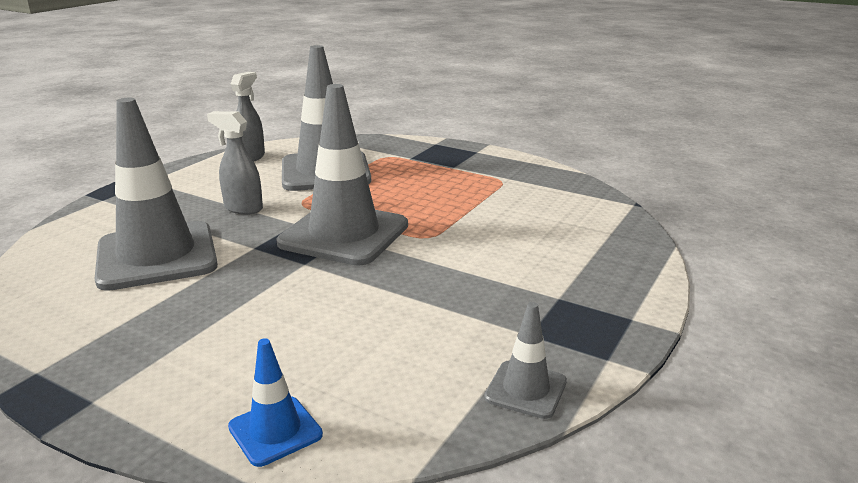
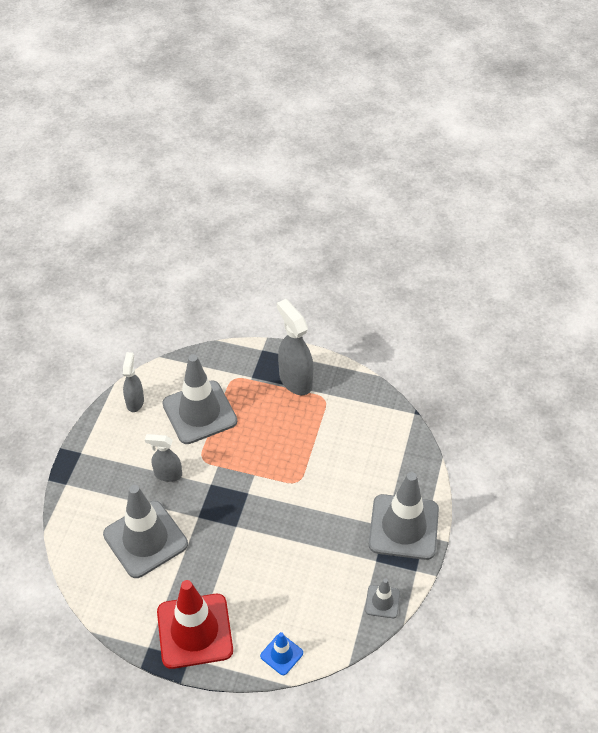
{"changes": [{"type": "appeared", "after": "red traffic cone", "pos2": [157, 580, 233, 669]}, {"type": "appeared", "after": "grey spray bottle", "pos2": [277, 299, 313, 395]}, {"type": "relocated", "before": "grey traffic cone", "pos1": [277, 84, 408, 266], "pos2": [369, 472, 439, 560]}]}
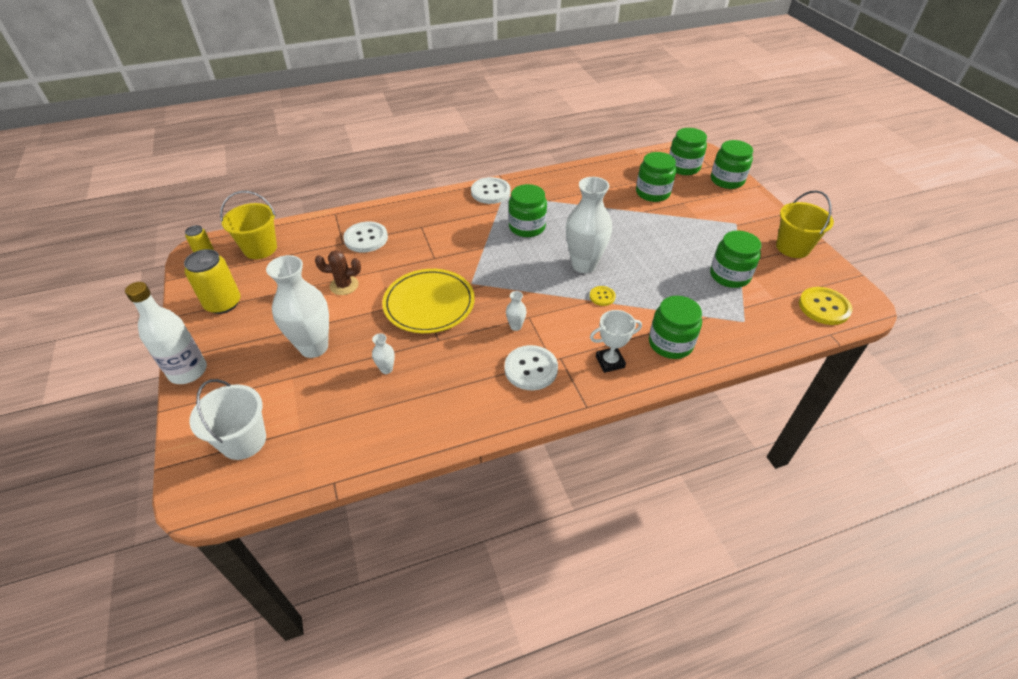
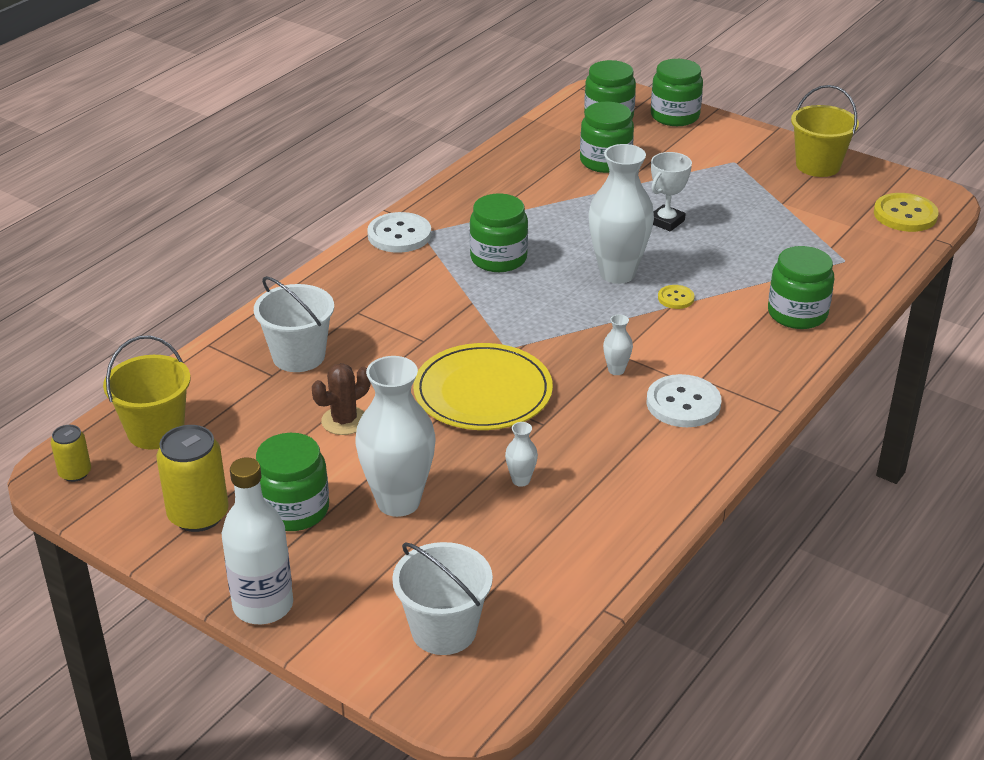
{"changes": [{"type": "relocated", "before": "white trophy", "pos1": [590, 310, 642, 373], "pos2": [651, 152, 692, 231]}, {"type": "relocated", "before": "green jar", "pos1": [710, 231, 762, 288], "pos2": [256, 433, 329, 531]}, {"type": "exchanged", "before": "white button", "after": "white bucket", "pos1": [343, 222, 388, 252], "pos2": [254, 276, 334, 372]}]}
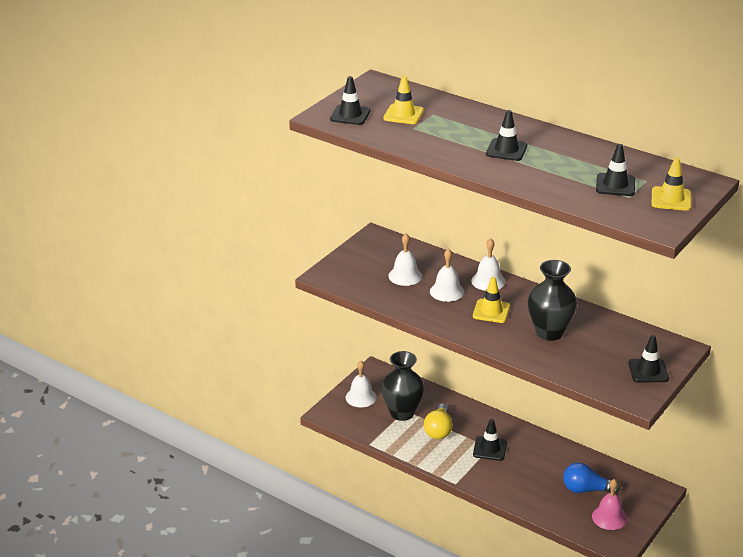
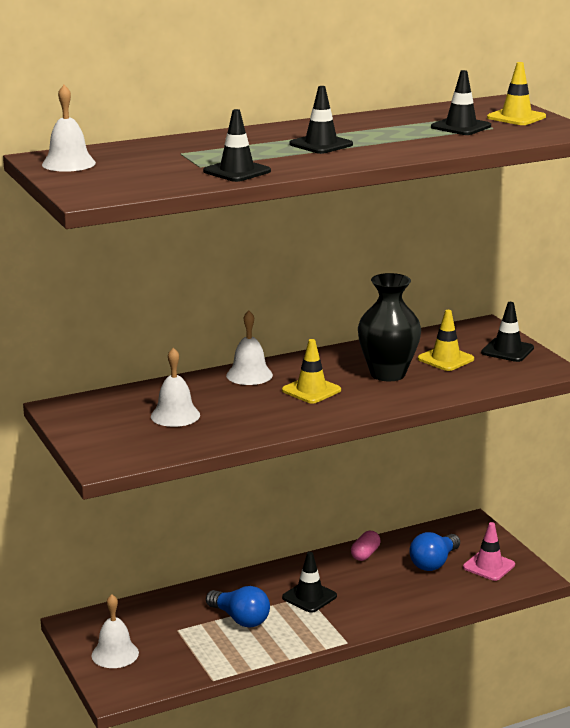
{"changes": [{"type": "missing", "before": "black vase", "pos1": [381, 351, 424, 421]}, {"type": "appeared", "after": "pink capsule", "pos2": [351, 531, 380, 561]}, {"type": "relocated", "before": "black traffic cone", "pos1": [330, 76, 371, 125], "pos2": [203, 109, 271, 182]}, {"type": "relocated", "before": "yellow traffic cone", "pos1": [383, 76, 424, 124], "pos2": [418, 310, 474, 371]}, {"type": "relocated", "before": "white bell", "pos1": [430, 248, 464, 302], "pos2": [42, 85, 96, 172]}, {"type": "exchanged", "before": "pink bell", "after": "pink traffic cone", "pos1": [592, 479, 627, 530], "pos2": [463, 522, 515, 581]}, {"type": "colour", "before": "yellow light bulb", "after": "blue light bulb", "pos1": [424, 403, 453, 439], "pos2": [206, 586, 270, 628]}]}
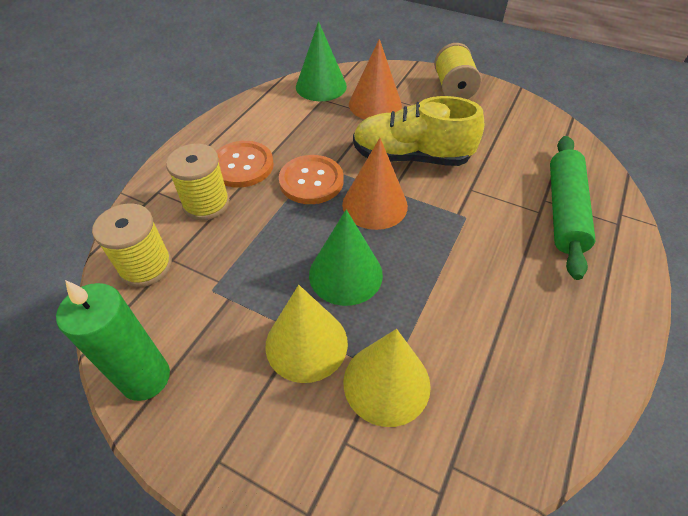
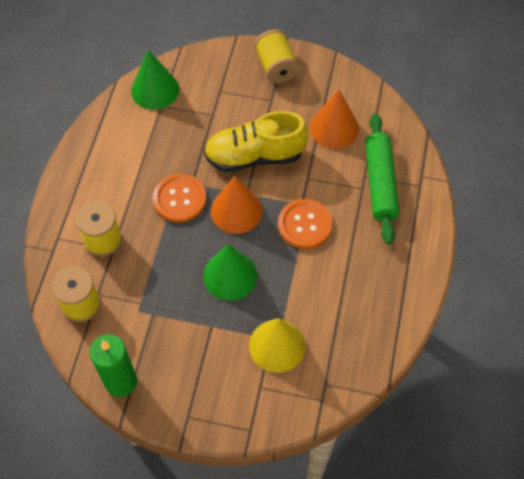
{"changes": [{"type": "missing", "before": "yellow cone", "pos1": [265, 285, 348, 383]}, {"type": "relocated", "before": "orange button", "pos1": [216, 141, 274, 188], "pos2": [278, 199, 332, 249]}, {"type": "relocated", "before": "orange cone", "pos1": [349, 39, 402, 119], "pos2": [310, 90, 359, 149]}]}
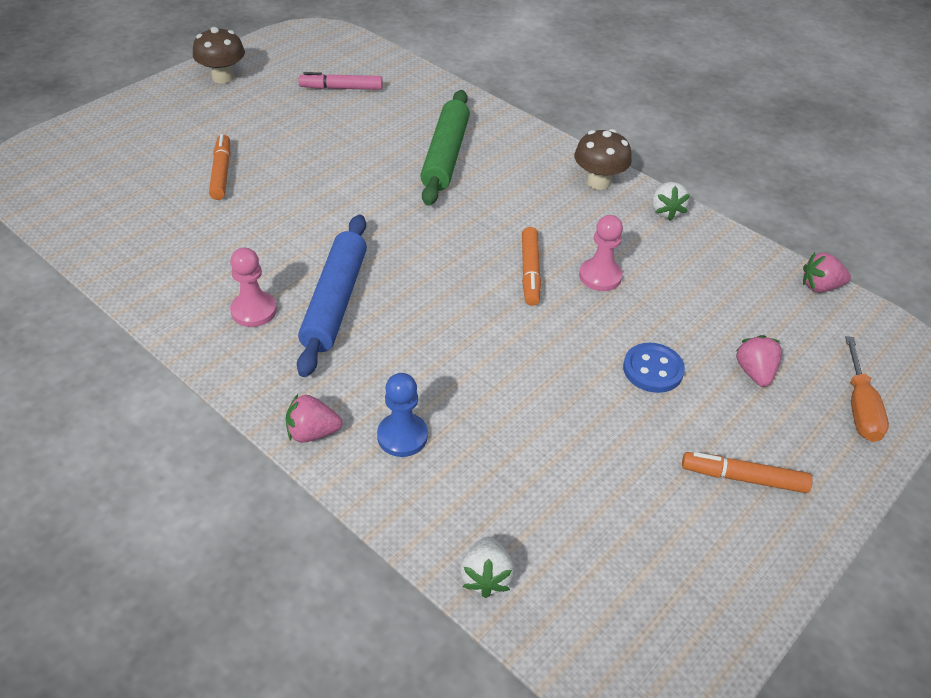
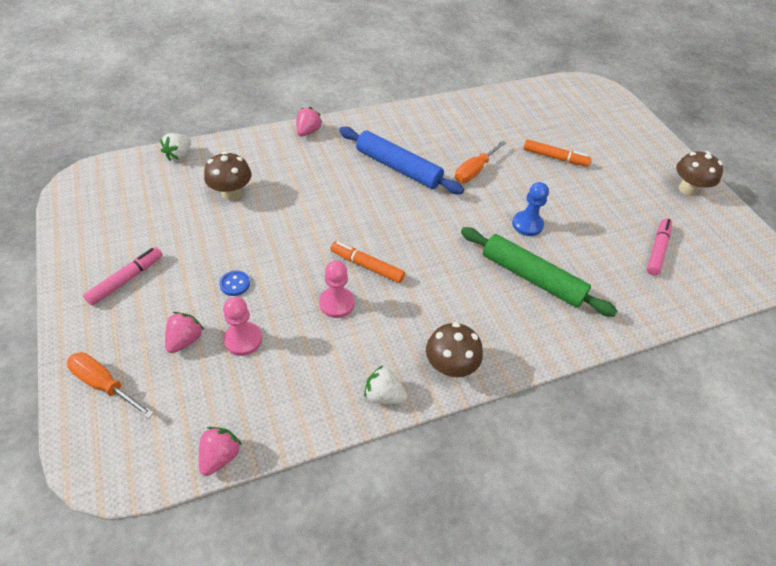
{"changes": [{"type": "appeared", "after": "brown mushroom", "pos2": [204, 151, 251, 200]}, {"type": "appeared", "after": "orange screwdriver", "pos2": [455, 140, 507, 183]}, {"type": "relocated", "before": "pink pawn", "pos1": [230, 248, 277, 327], "pos2": [223, 297, 262, 356]}, {"type": "relocated", "before": "blue pawn", "pos1": [377, 373, 428, 457], "pos2": [512, 182, 549, 236]}, {"type": "colour", "before": "orange marker", "after": "pink marker", "pos1": [682, 452, 813, 493], "pos2": [83, 247, 163, 306]}, {"type": "spun", "before": "white strawberry", "pos1": [460, 536, 514, 598], "pos2": [160, 133, 191, 161], "turn": -90}, {"type": "spun", "before": "pink strawberry", "pos1": [736, 335, 782, 387], "pos2": [165, 312, 204, 353], "turn": -90}, {"type": "size", "before": "blue button", "pos1": [623, 343, 685, 393], "pos2": [219, 270, 250, 296], "scale": 0.66}]}
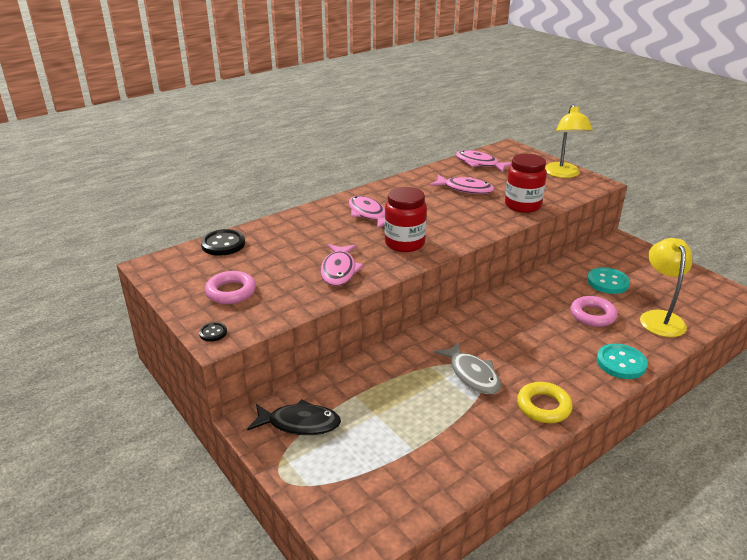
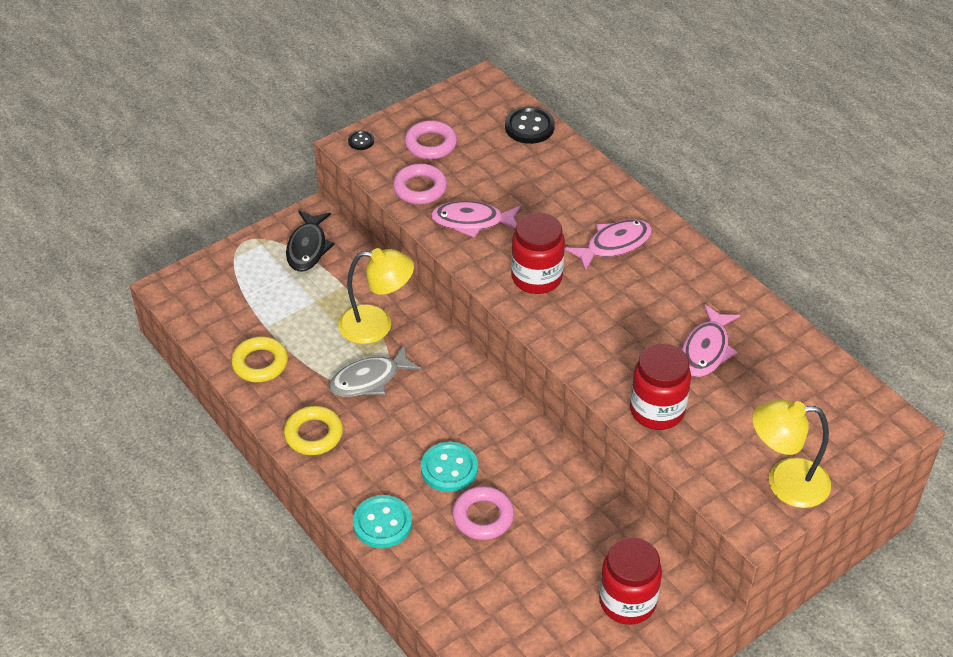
{"changes": [{"type": "missing", "before": "pink fish", "pos1": [456, 150, 512, 172]}, {"type": "appeared", "after": "yellow ring", "pos2": [231, 336, 288, 382]}, {"type": "appeared", "after": "pink ring", "pos2": [393, 164, 447, 204]}, {"type": "appeared", "after": "red jar", "pos2": [599, 537, 662, 625]}, {"type": "relocated", "before": "turquoise button", "pos1": [587, 267, 630, 294], "pos2": [421, 442, 478, 492]}, {"type": "relocated", "before": "yellow lamp", "pos1": [640, 238, 692, 337], "pos2": [339, 248, 414, 344]}]}
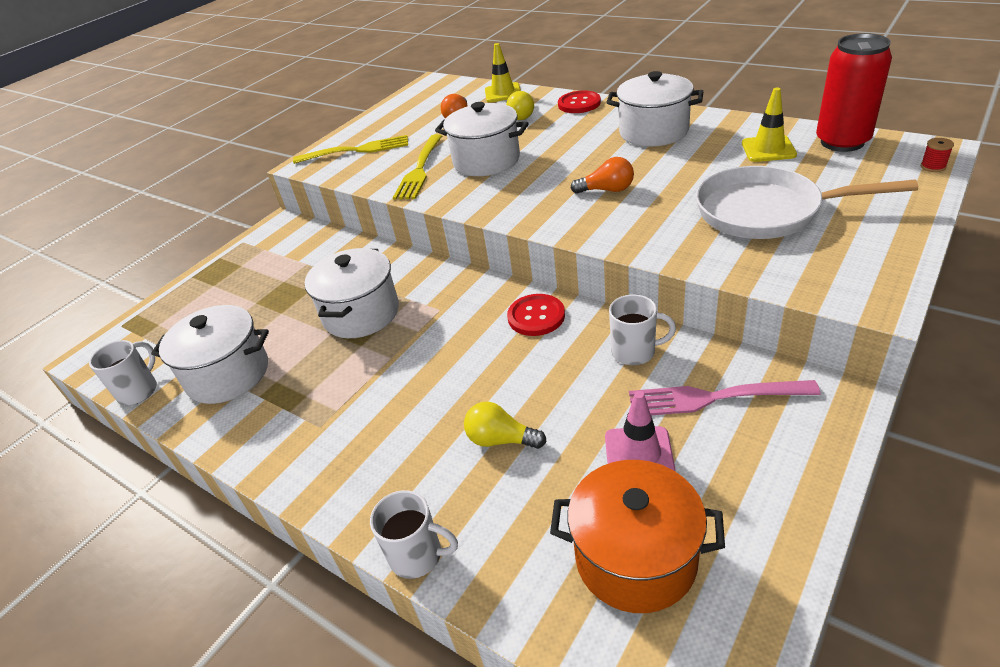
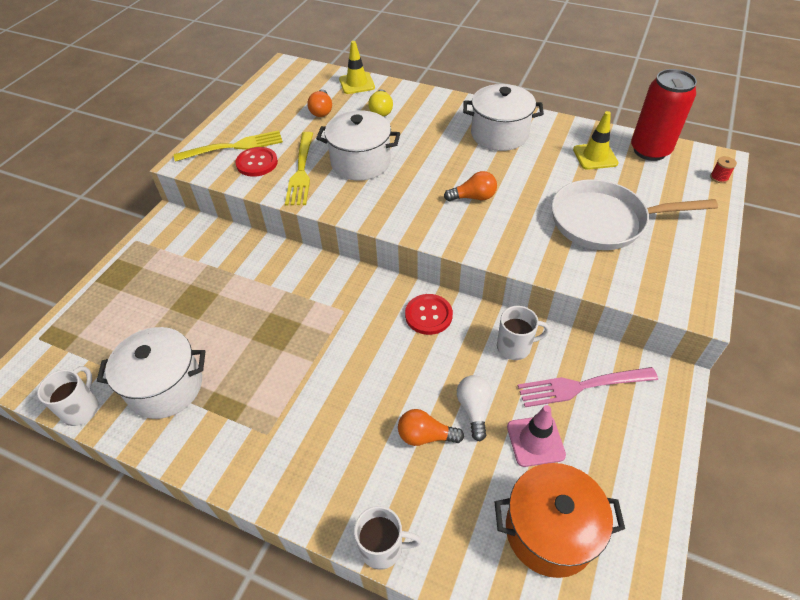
{"changes": [{"type": "missing", "before": "white pot", "pos1": [305, 248, 399, 338]}, {"type": "appeared", "after": "white light bulb", "pos2": [457, 375, 492, 441]}, {"type": "relocated", "before": "red button", "pos1": [558, 91, 601, 113], "pos2": [235, 147, 278, 177]}, {"type": "colour", "before": "yellow light bulb", "after": "orange light bulb", "pos1": [464, 402, 547, 449], "pos2": [398, 409, 464, 446]}]}
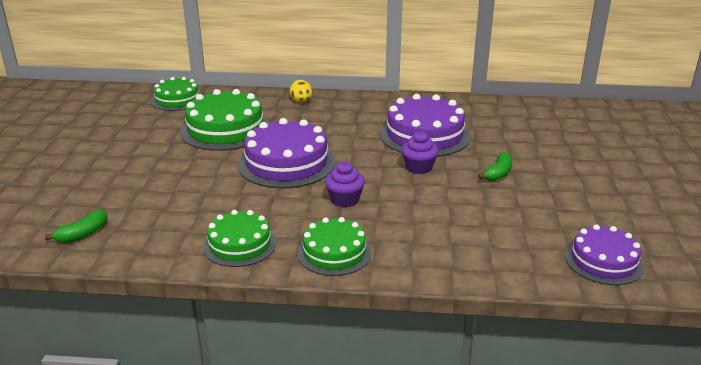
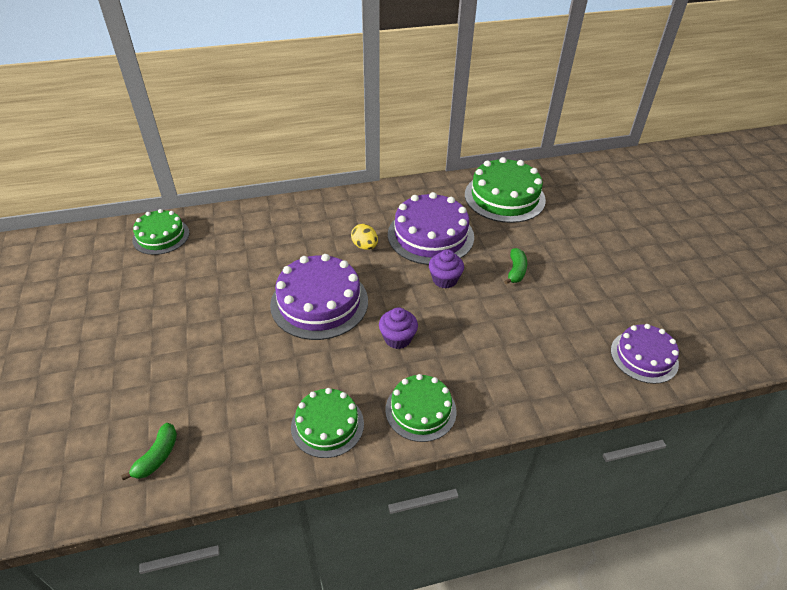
{"changes": [{"type": "relocated", "before": "green cake", "pos1": [180, 89, 269, 151], "pos2": [465, 157, 546, 223]}, {"type": "relocated", "before": "yellow egg", "pos1": [290, 80, 312, 103], "pos2": [351, 224, 378, 250]}]}
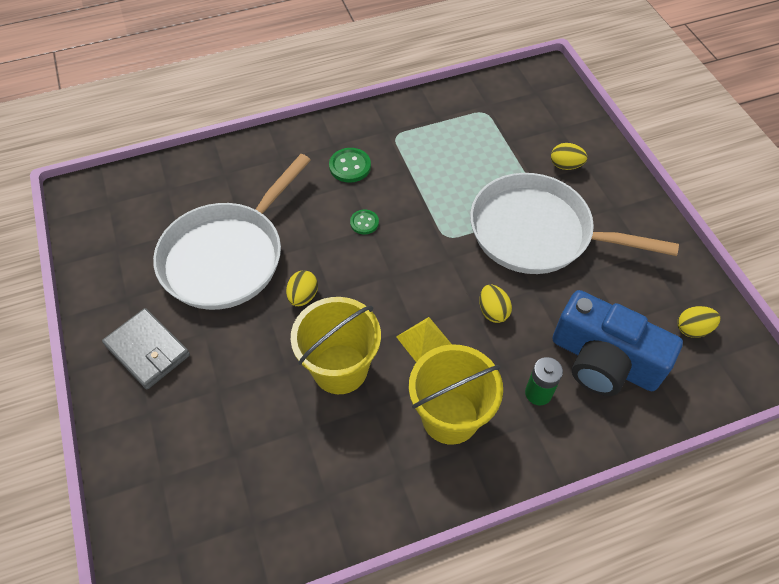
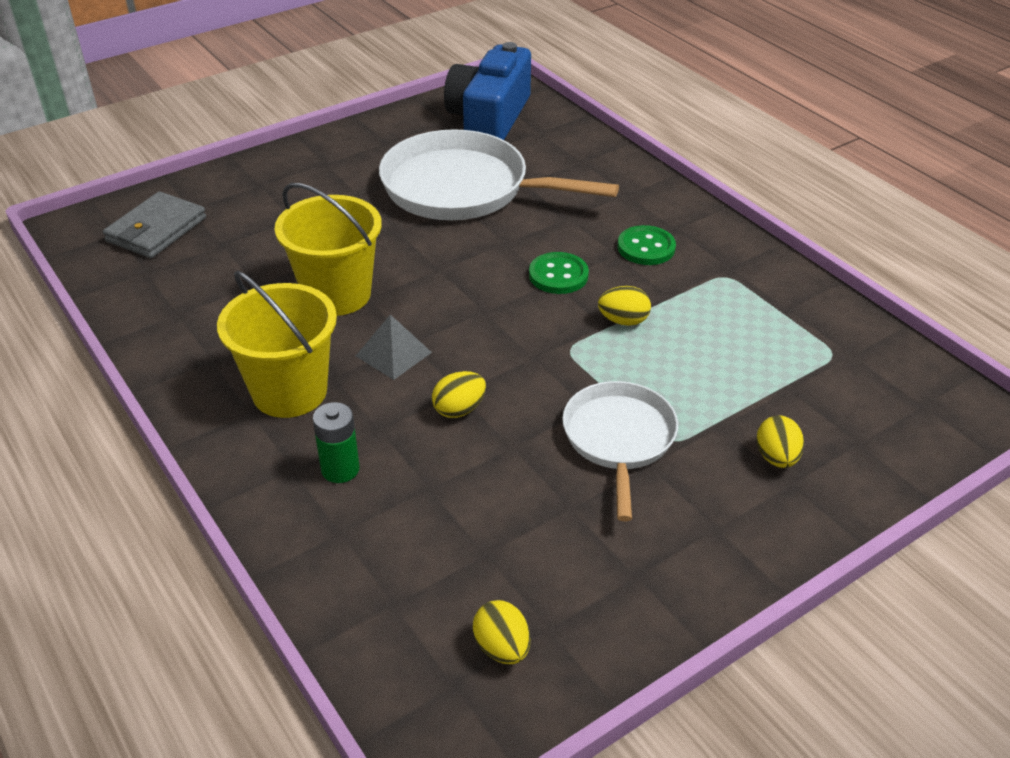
{"changes": [{"type": "relocated", "before": "grey wallet", "pos1": [102, 308, 190, 389], "pos2": [103, 191, 206, 258]}, {"type": "relocated", "before": "yellow egg", "pos1": [286, 270, 318, 307], "pos2": [598, 286, 651, 326]}, {"type": "relocated", "before": "blue camera", "pos1": [552, 290, 683, 396], "pos2": [444, 42, 531, 140]}, {"type": "colour", "before": "yellow pyramid", "after": "grey pyramid", "pos1": [396, 317, 451, 362], "pos2": [356, 315, 432, 380]}, {"type": "size", "before": "green button", "pos1": [350, 209, 379, 234], "pos2": [529, 252, 589, 294], "scale": 1.53}, {"type": "size", "before": "white pan", "pos1": [470, 173, 679, 274], "pos2": [562, 381, 678, 521], "scale": 0.61}]}
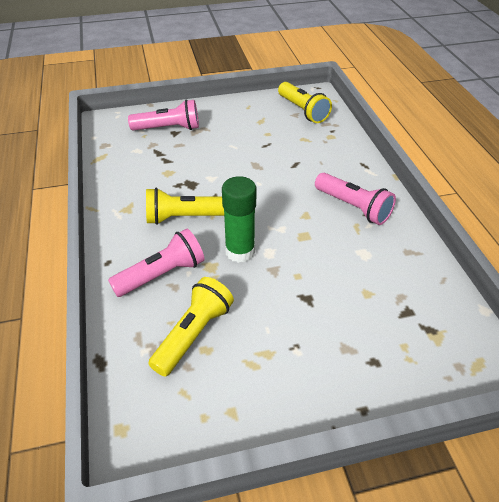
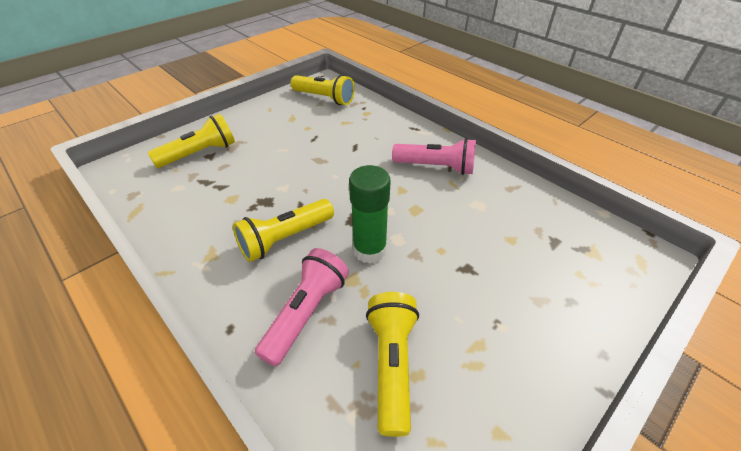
{"changes": [{"type": "colour", "before": "pink flashlight", "after": "yellow flashlight", "pos1": [128, 99, 199, 131], "pos2": [148, 113, 235, 168]}]}
